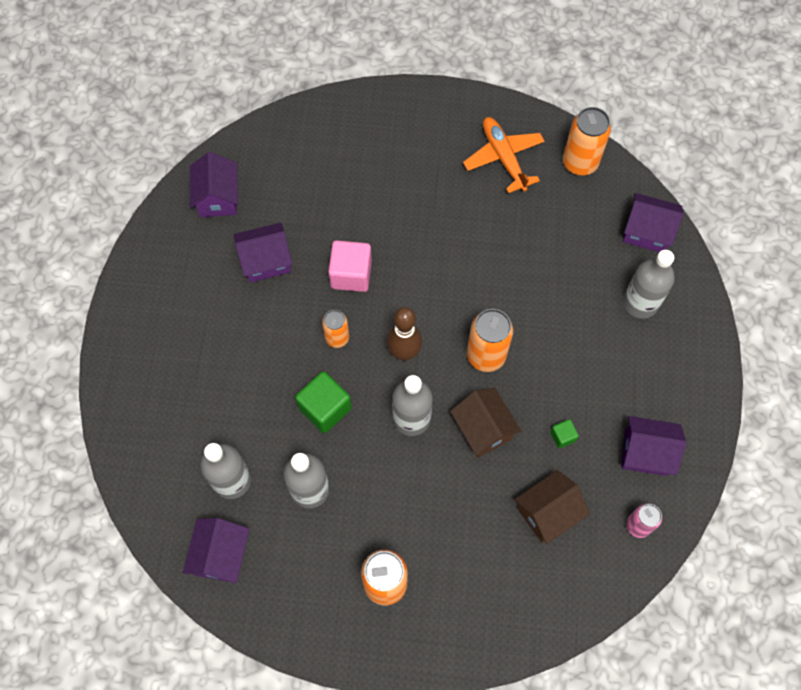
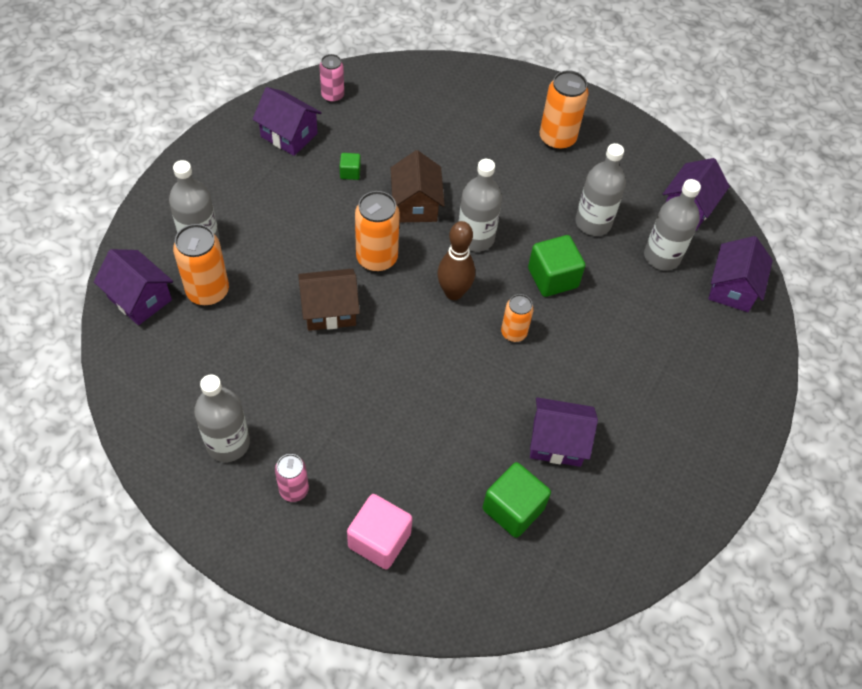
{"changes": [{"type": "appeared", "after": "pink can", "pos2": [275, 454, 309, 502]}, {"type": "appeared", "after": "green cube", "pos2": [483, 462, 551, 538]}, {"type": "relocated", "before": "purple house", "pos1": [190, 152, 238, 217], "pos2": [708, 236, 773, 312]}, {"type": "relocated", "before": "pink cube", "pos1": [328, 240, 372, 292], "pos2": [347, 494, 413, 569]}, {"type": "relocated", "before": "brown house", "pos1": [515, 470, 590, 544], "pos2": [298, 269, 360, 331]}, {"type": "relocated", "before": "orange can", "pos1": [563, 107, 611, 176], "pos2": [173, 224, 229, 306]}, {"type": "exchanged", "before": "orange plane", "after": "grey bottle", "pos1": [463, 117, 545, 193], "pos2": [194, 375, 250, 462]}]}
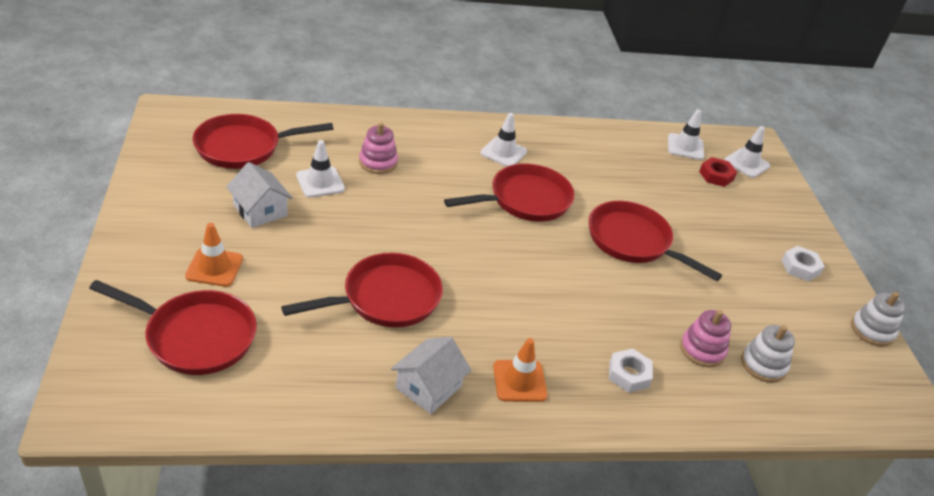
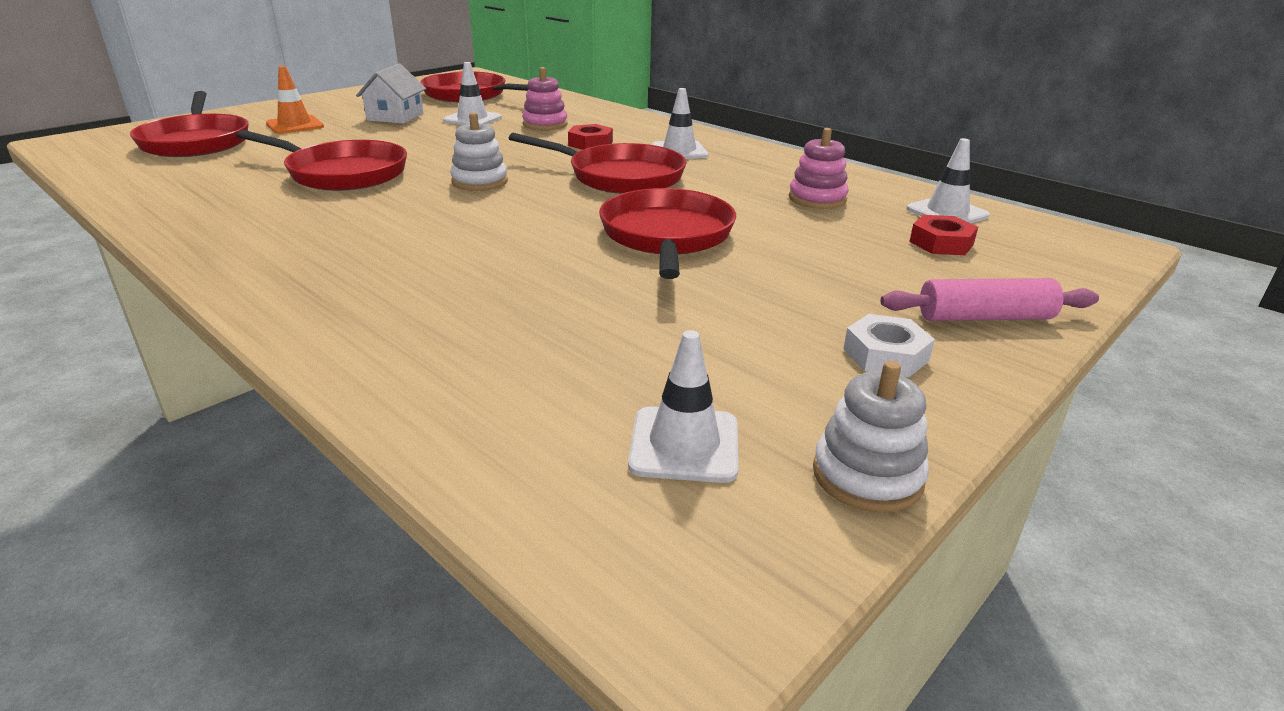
{"changes": [{"type": "missing", "before": "white house", "pos1": [391, 337, 471, 414]}, {"type": "missing", "before": "orange traffic cone", "pos1": [493, 338, 548, 402]}, {"type": "missing", "before": "white nut", "pos1": [609, 349, 653, 393]}, {"type": "appeared", "after": "red nut", "pos2": [568, 124, 613, 150]}, {"type": "appeared", "after": "pink rolling pin", "pos2": [881, 278, 1099, 321]}, {"type": "relocated", "before": "pink stacking toy", "pos1": [680, 310, 731, 367], "pos2": [789, 128, 849, 209]}, {"type": "relocated", "before": "white traffic cone", "pos1": [724, 126, 770, 178], "pos2": [628, 330, 738, 483]}, {"type": "relocated", "before": "white stacking toy", "pos1": [741, 325, 795, 383], "pos2": [450, 112, 508, 191]}]}
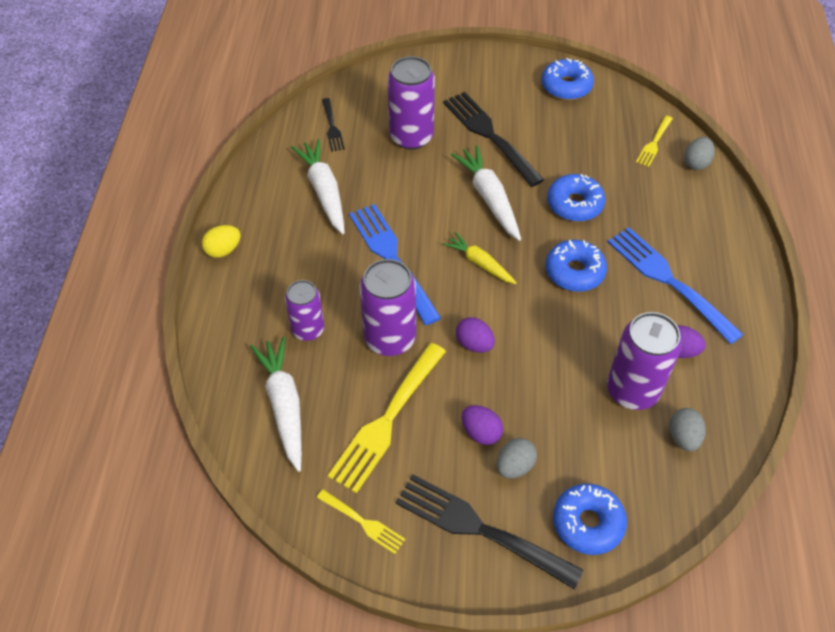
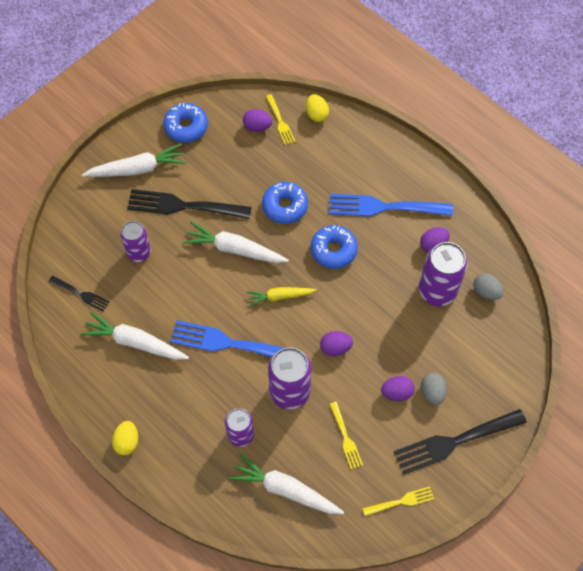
{"changes": [{"type": "missing", "before": "blue donut", "pos1": [553, 484, 627, 555]}, {"type": "appeared", "after": "white carrot", "pos2": [82, 143, 186, 177]}, {"type": "appeared", "after": "purple egg", "pos2": [243, 109, 272, 132]}, {"type": "colour", "before": "grey egg", "after": "yellow egg", "pos1": [684, 137, 715, 170], "pos2": [306, 94, 329, 122]}, {"type": "size", "before": "yellow fork", "pos1": [328, 343, 446, 493], "pos2": [329, 402, 363, 469], "scale": 0.51}, {"type": "size", "before": "purple can", "pos1": [387, 56, 435, 150], "pos2": [120, 221, 151, 262], "scale": 0.64}]}
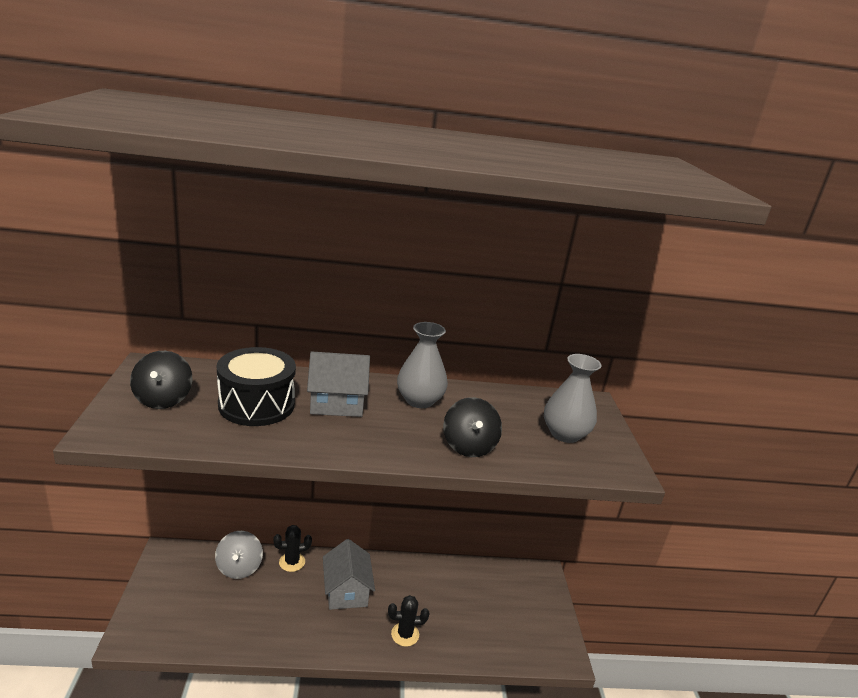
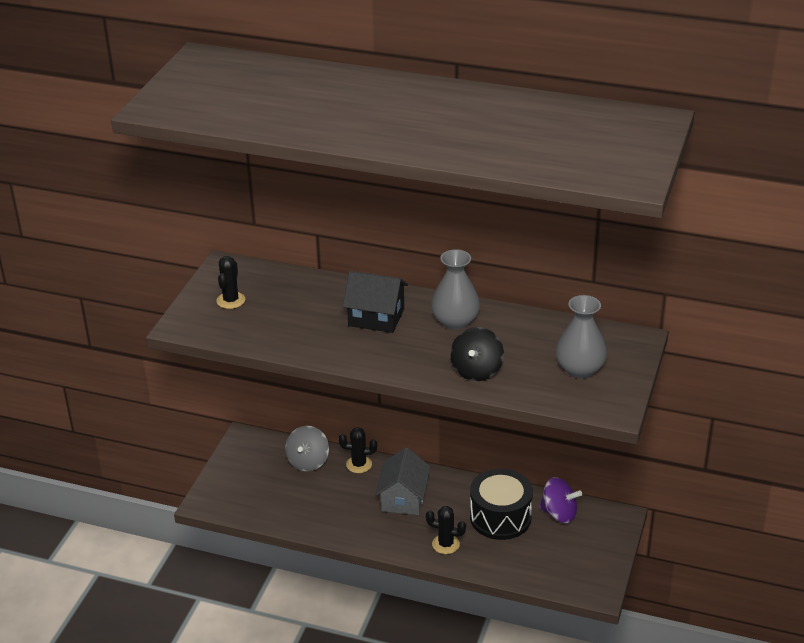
{"changes": [{"type": "appeared", "after": "purple spinning top", "pos2": [539, 477, 582, 523]}, {"type": "relocated", "before": "black drum", "pos1": [217, 347, 296, 426], "pos2": [470, 469, 533, 540]}, {"type": "exchanged", "before": "black spinning top", "after": "black cactus", "pos1": [130, 351, 192, 409], "pos2": [216, 256, 245, 309]}, {"type": "colour", "before": "grey house", "after": "black house", "pos1": [307, 351, 370, 417], "pos2": [342, 271, 408, 333]}]}
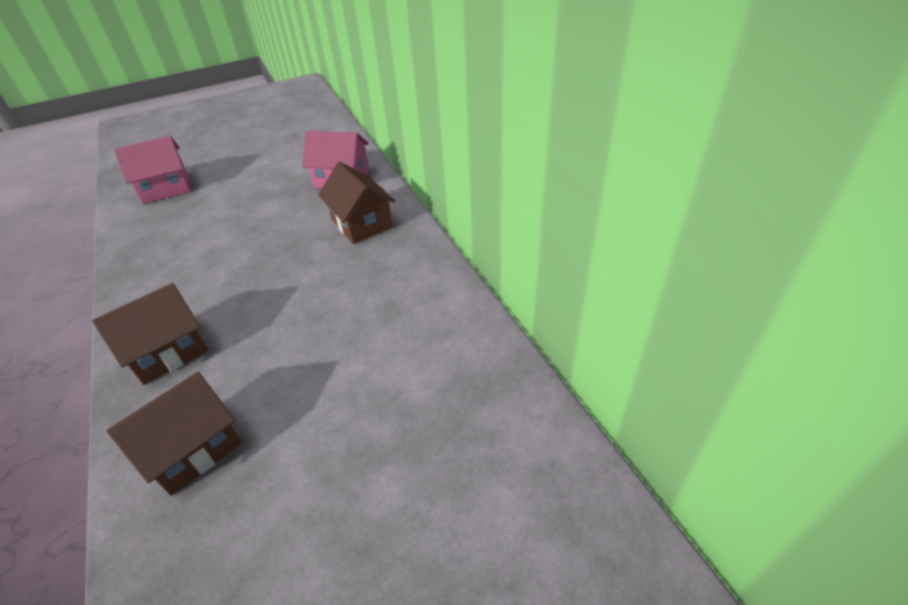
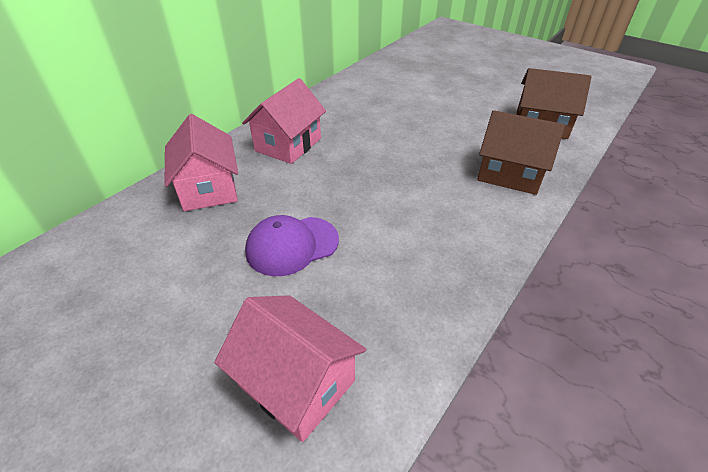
{"changes": [{"type": "appeared", "after": "purple cap", "pos2": [245, 215, 339, 276]}, {"type": "colour", "before": "brown house", "after": "pink house", "pos1": [318, 162, 395, 244], "pos2": [242, 78, 326, 164]}]}
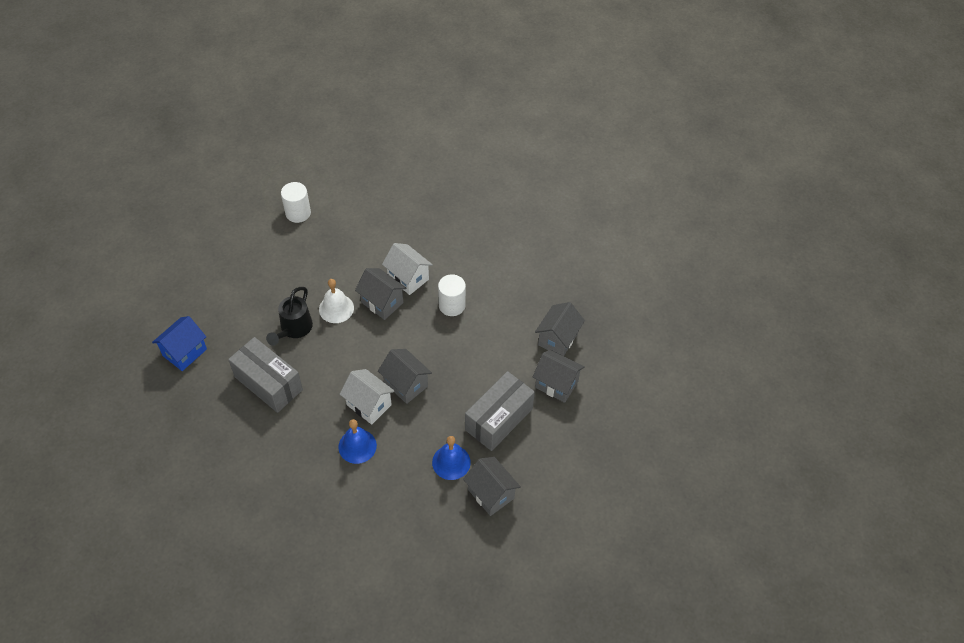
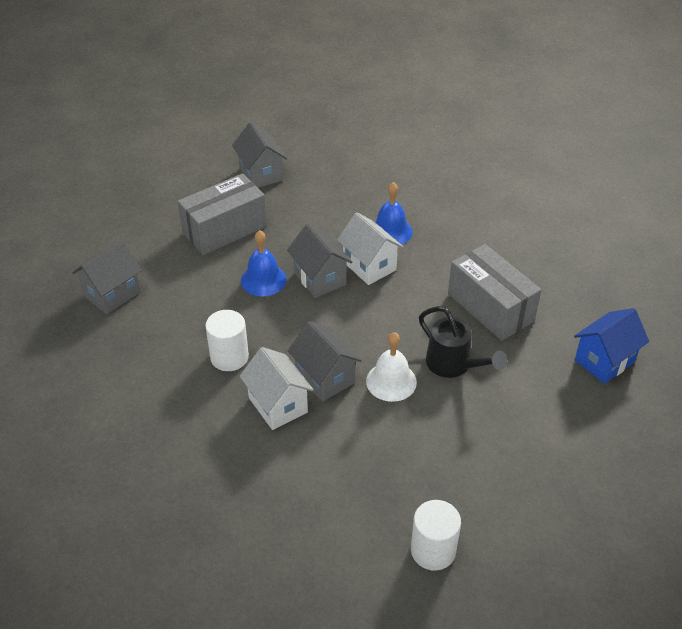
{"changes": [{"type": "missing", "before": "grey house", "pos1": [533, 350, 585, 403]}, {"type": "relocated", "before": "blue bell", "pos1": [432, 436, 471, 480], "pos2": [241, 230, 287, 296]}, {"type": "spun", "before": "black watering can", "pos1": [266, 287, 313, 346], "pos2": [419, 306, 507, 378], "turn": 105}]}
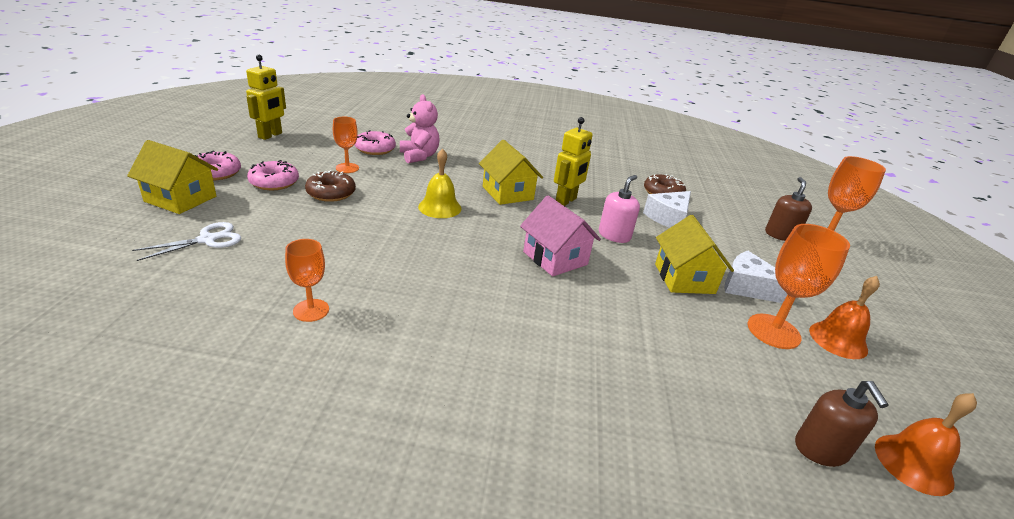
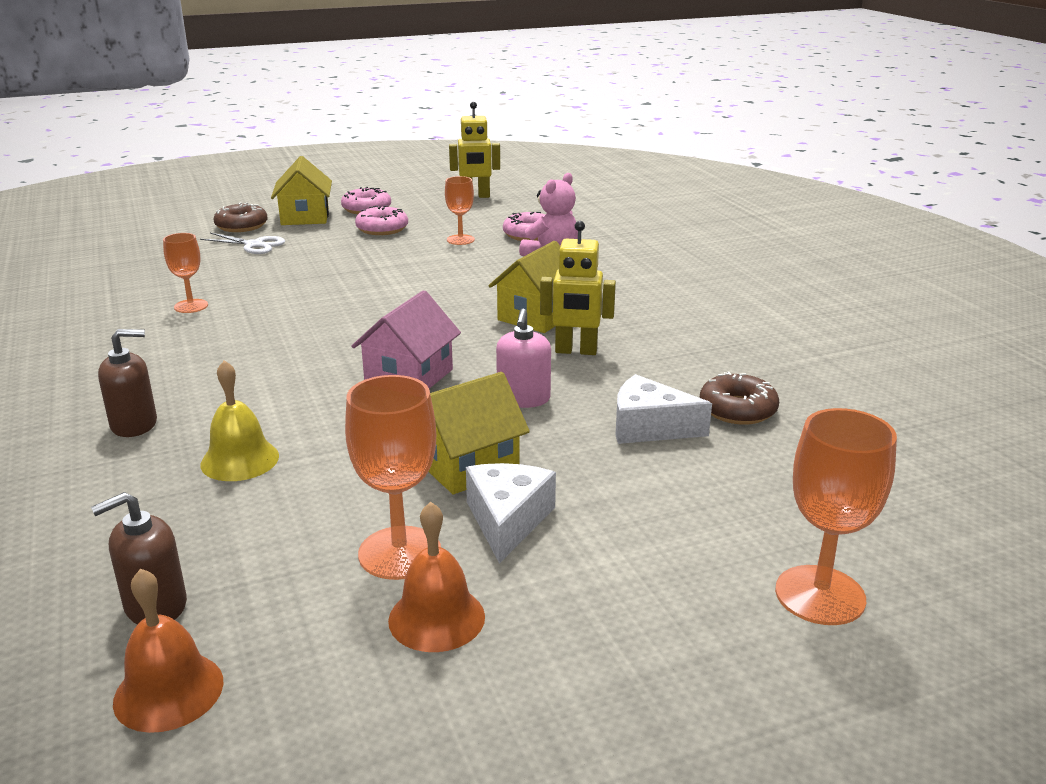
{"changes": [{"type": "relocated", "before": "brown donut", "pos1": [305, 170, 356, 202], "pos2": [213, 202, 267, 232]}, {"type": "relocated", "before": "yellow bell", "pos1": [418, 148, 462, 218], "pos2": [200, 360, 279, 481]}, {"type": "relocated", "before": "brown soap dispenser", "pos1": [765, 177, 812, 241], "pos2": [98, 329, 157, 437]}, {"type": "spun", "before": "pink soap dispenser", "pos1": [599, 175, 640, 243], "pos2": [496, 309, 551, 408], "turn": 90}]}
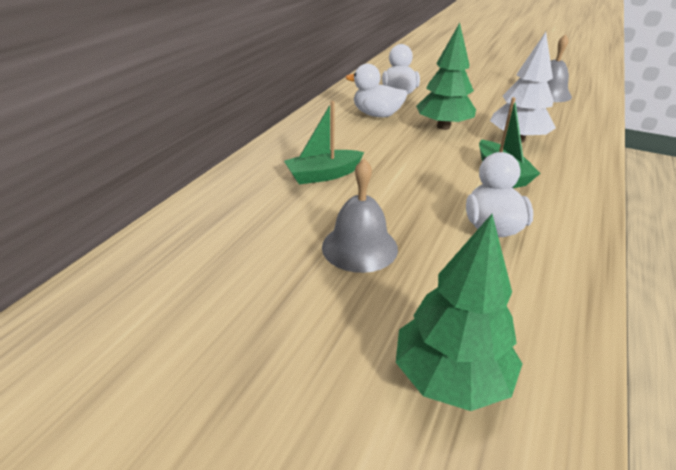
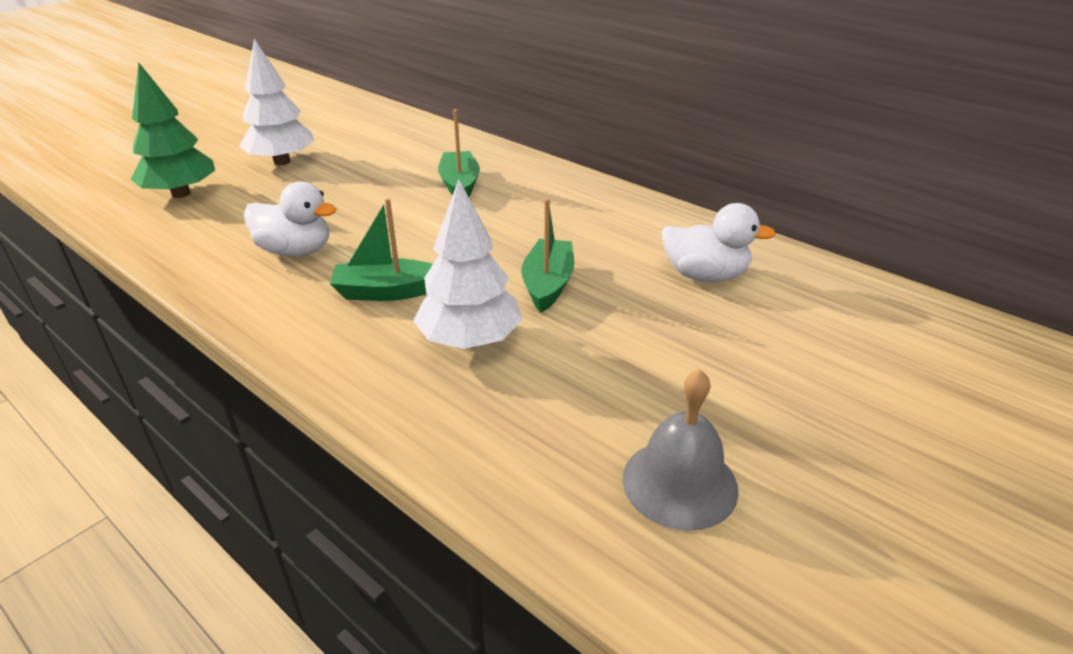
{"changes": [{"type": "missing", "before": "grey bell", "pos1": [322, 159, 398, 273]}, {"type": "missing", "before": "white duck", "pos1": [346, 64, 408, 117]}, {"type": "appeared", "after": "white tree", "pos2": [239, 38, 314, 165]}, {"type": "exchanged", "before": "green tree", "after": "green boat", "pos1": [416, 23, 476, 130], "pos2": [521, 198, 574, 313]}]}
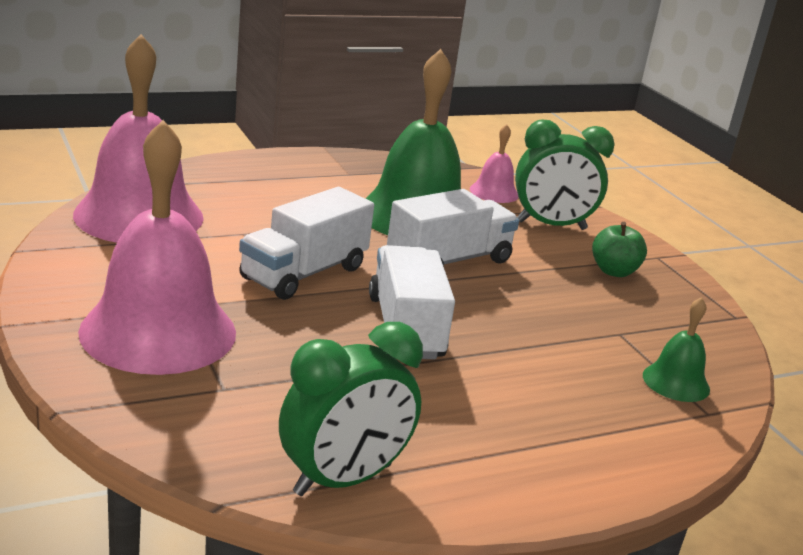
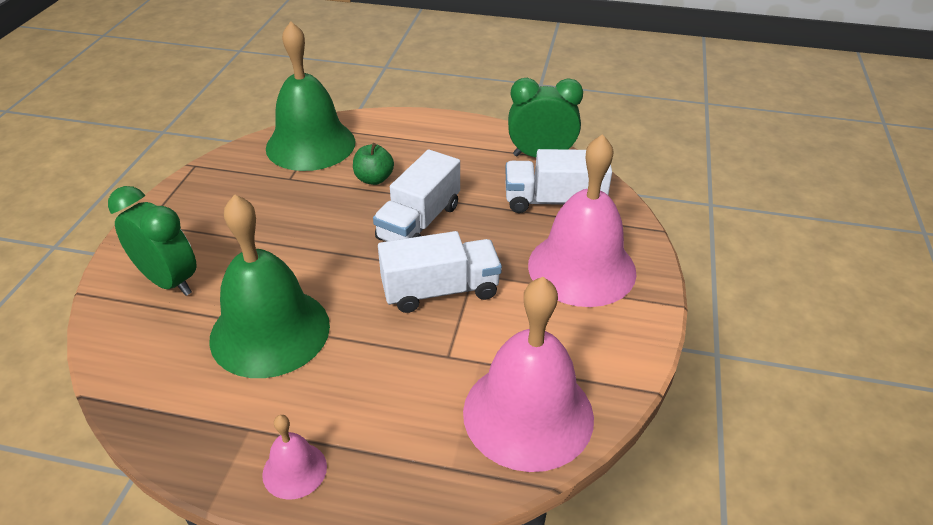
{"changes": [{"type": "relocated", "before": "white truck", "pos1": [387, 189, 519, 267], "pos2": [505, 149, 612, 213]}, {"type": "relocated", "before": "pink bell", "pos1": [470, 124, 519, 203], "pos2": [262, 415, 327, 500]}, {"type": "relocated", "before": "green apple", "pos1": [592, 222, 647, 277], "pos2": [353, 143, 394, 185]}, {"type": "size", "before": "green bell", "pos1": [643, 297, 710, 402], "pos2": [266, 21, 355, 171], "scale": 2.19}]}
